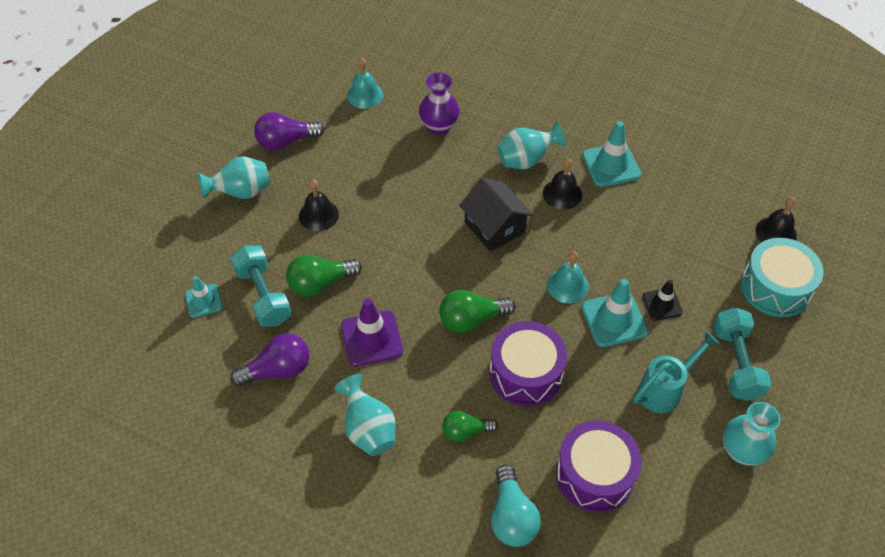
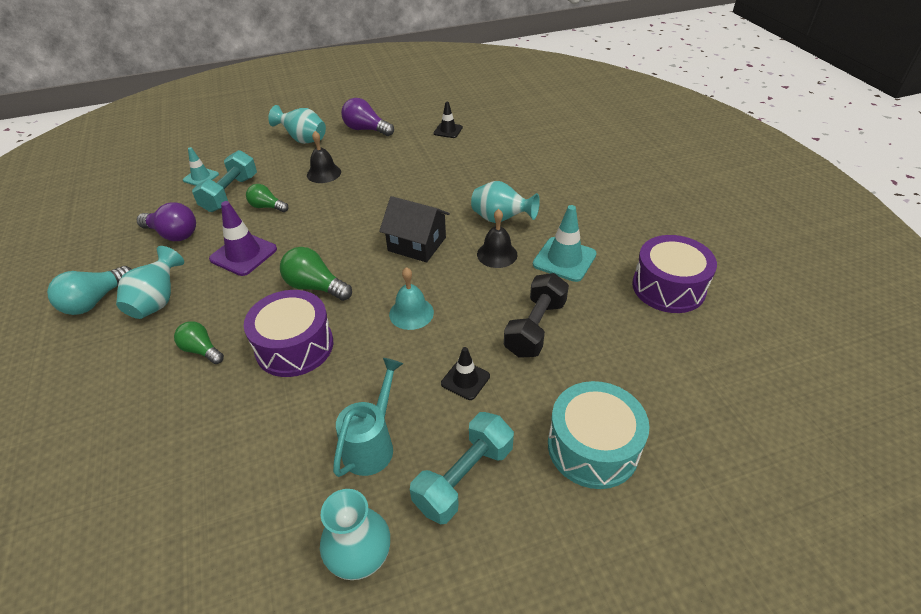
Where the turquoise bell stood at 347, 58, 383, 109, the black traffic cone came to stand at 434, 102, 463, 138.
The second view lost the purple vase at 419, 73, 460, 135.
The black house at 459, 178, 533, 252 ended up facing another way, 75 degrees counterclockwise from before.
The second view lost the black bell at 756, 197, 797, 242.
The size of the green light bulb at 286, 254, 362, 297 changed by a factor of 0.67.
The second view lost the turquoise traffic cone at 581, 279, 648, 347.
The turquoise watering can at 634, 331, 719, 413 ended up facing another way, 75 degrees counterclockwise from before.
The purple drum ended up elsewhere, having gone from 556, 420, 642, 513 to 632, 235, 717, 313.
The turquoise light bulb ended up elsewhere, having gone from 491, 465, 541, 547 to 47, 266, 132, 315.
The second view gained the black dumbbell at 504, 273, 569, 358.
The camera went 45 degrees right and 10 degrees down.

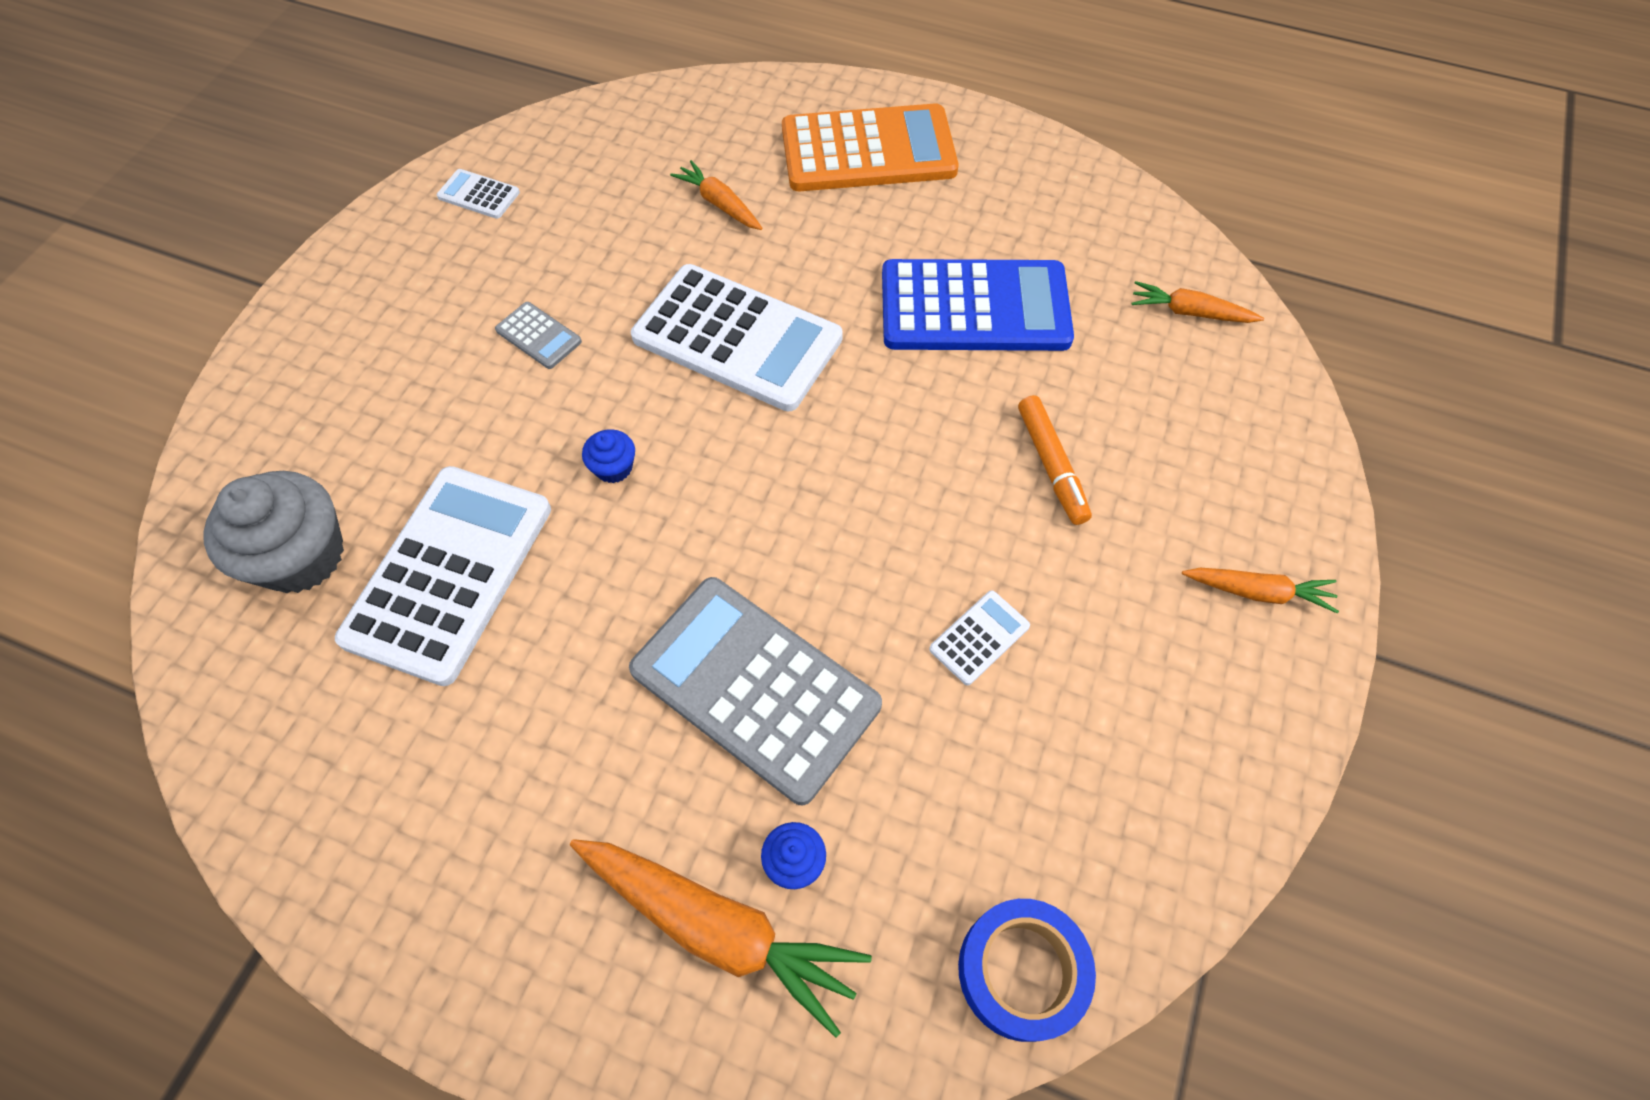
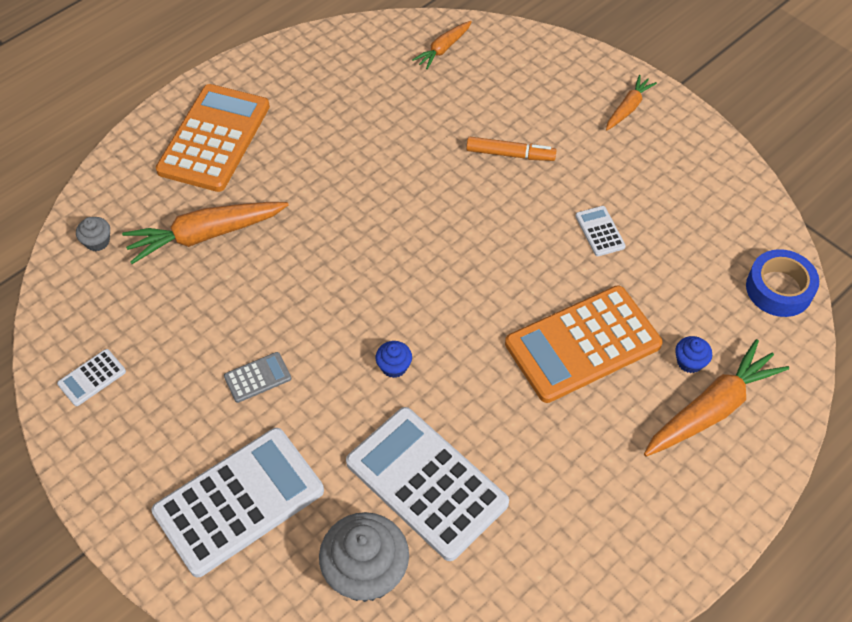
The size of the orange carrot at 670, 160, 763, 230 changed by a factor of 1.81.
The second view lost the blue calculator at 882, 259, 1074, 351.
The white calculator ended up elsewhere, having gone from 631, 264, 843, 412 to 151, 428, 324, 577.
What was the grey calculator at 629, 577, 882, 805 turned into the orange calculator at 505, 285, 663, 403.
The second view gained the grey cupcake at 76, 217, 110, 251.
The camera went 65 degrees left and 5 degrees down.

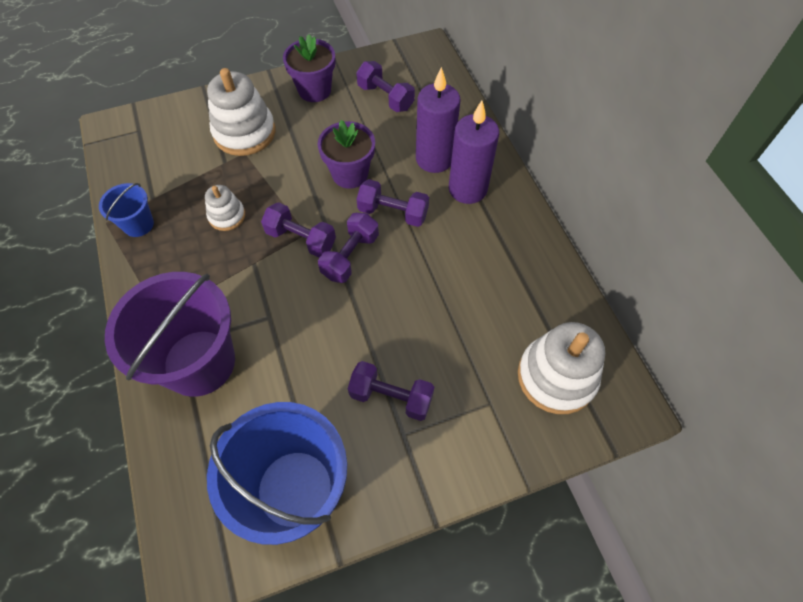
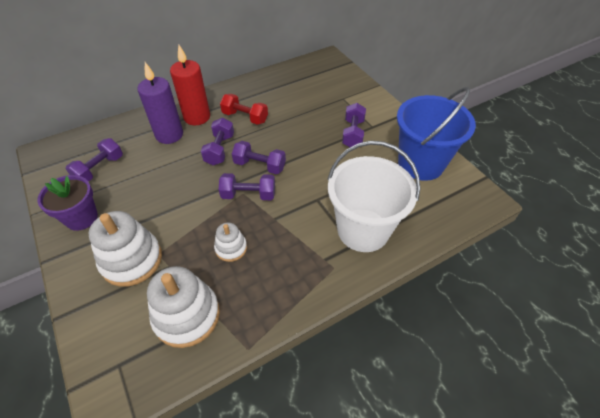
What was the purple candle at 449, 100, 499, 204 turned into the red candle at 170, 45, 210, 125.
The second view lost the purple flower pot at 318, 120, 375, 189.
The second view lost the blue bucket at 99, 183, 154, 237.
The purple dumbbell at 261, 202, 336, 258 ended up facing another way, 75 degrees clockwise from before.
What was the purple bucket at 105, 272, 235, 397 turned into the white bucket at 327, 141, 421, 252.
The white stacking toy ended up elsewhere, having gone from 518, 322, 605, 414 to 147, 266, 220, 348.
The second view gained the red dumbbell at 220, 94, 268, 125.
The camera went 100 degrees left and 10 degrees down.

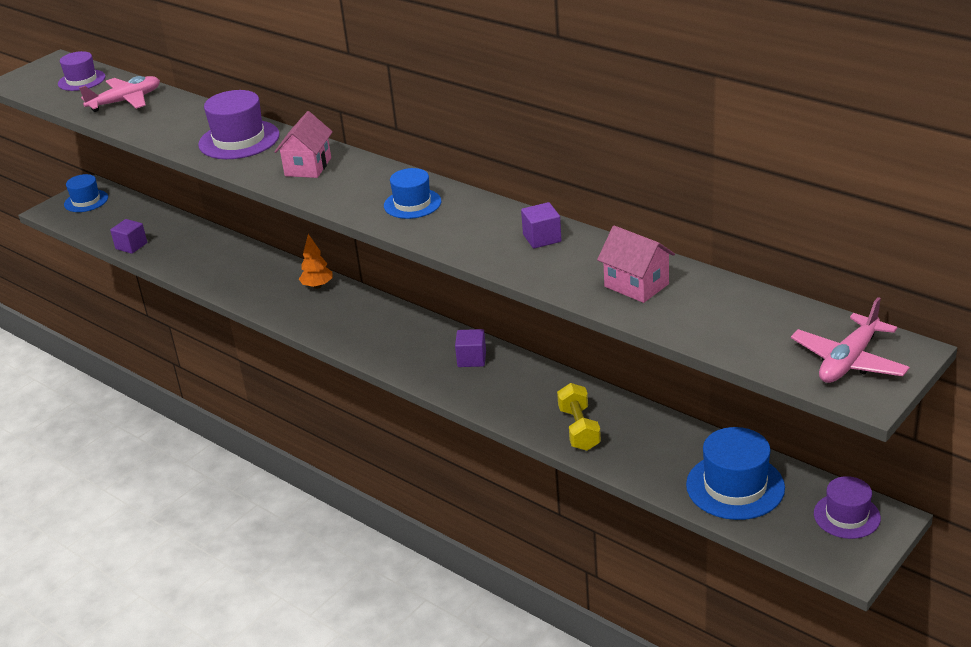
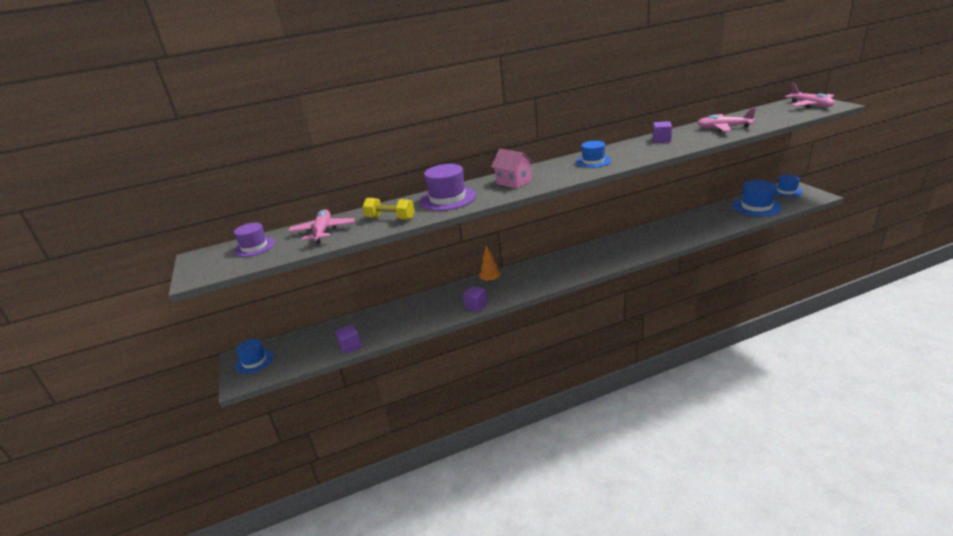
Where the pink house stood at 597, 226, 675, 303, the pink plane came to stand at 697, 108, 756, 132.
The purple cube ended up elsewhere, having gone from 455, 329, 486, 367 to 463, 286, 488, 312.
The yellow dumbbell ended up elsewhere, having gone from 557, 383, 601, 451 to 363, 198, 415, 220.
What was the purple hat at 814, 476, 881, 539 turned into the blue hat at 775, 175, 803, 197.
The camera went 60 degrees left and 5 degrees down.

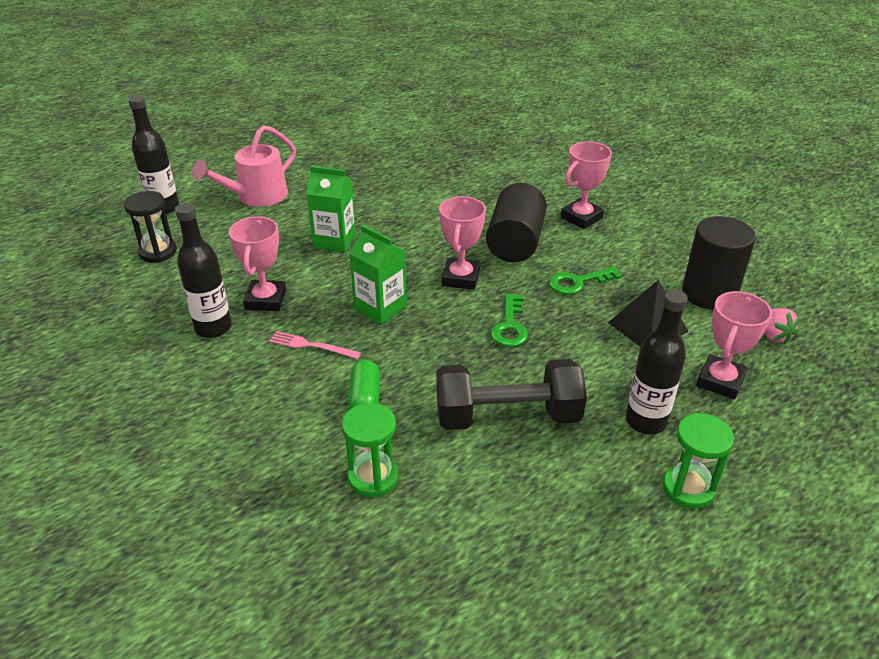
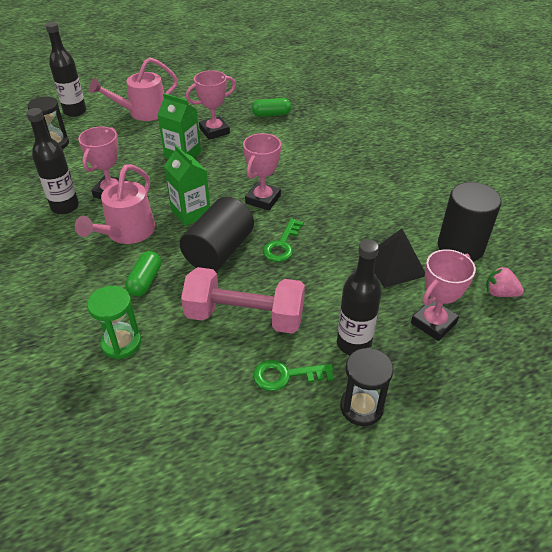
The pink trophy ended up elsewhere, having gone from 561, 141, 612, 229 to 186, 70, 236, 140.
The black cylinder ended up elsewhere, having gone from 486, 183, 547, 262 to 180, 196, 254, 271.
The green key ended up elsewhere, having gone from 549, 267, 622, 295 to 253, 360, 334, 391.
The pink strawberry at 764, 308, 800, 344 ended up facing another way, 120 degrees clockwise from before.
Where the pink fork stood at 269, 331, 361, 359, the pink watering can came to stand at 75, 164, 155, 244.
What was the black dumbbell at 436, 359, 587, 430 turned into the pink dumbbell at 181, 267, 305, 334.
What was the green hourglass at 663, 413, 734, 509 turned into the black hourglass at 340, 347, 393, 426.
The second view gained the green capsule at 252, 98, 291, 117.
The camera went 15 degrees right and 5 degrees up.

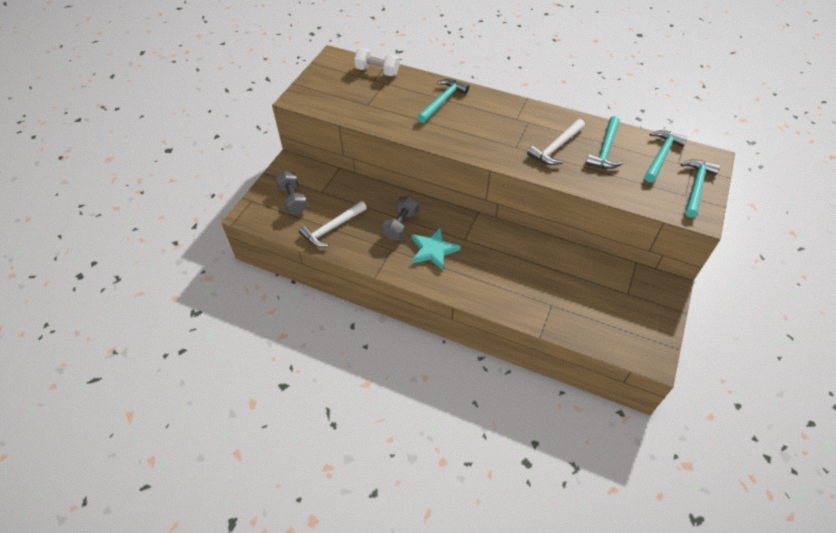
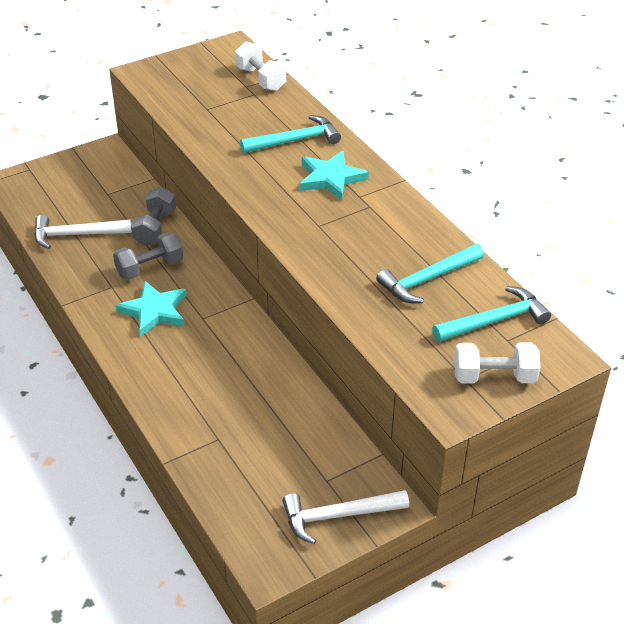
The white hammer ended up elsewhere, having gone from 527, 119, 585, 165 to 283, 490, 409, 544.
Where the turquoise hammer stood at 680, 159, 720, 218, the white dumbbell came to stand at 454, 343, 541, 384.
The grey dumbbell ended up elsewhere, having gone from 275, 171, 307, 214 to 131, 187, 176, 246.
The second view gained the turquoise star at 300, 150, 369, 201.
The camera went 35 degrees right and 10 degrees down.

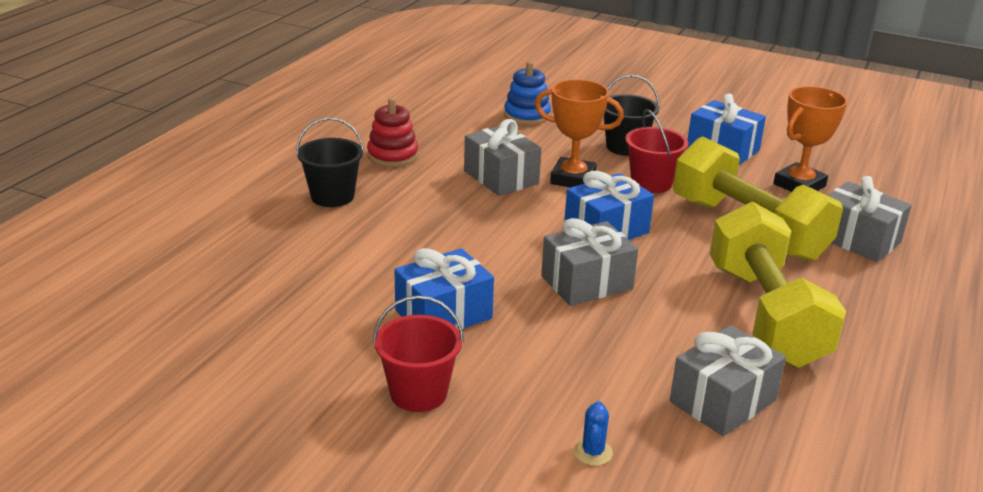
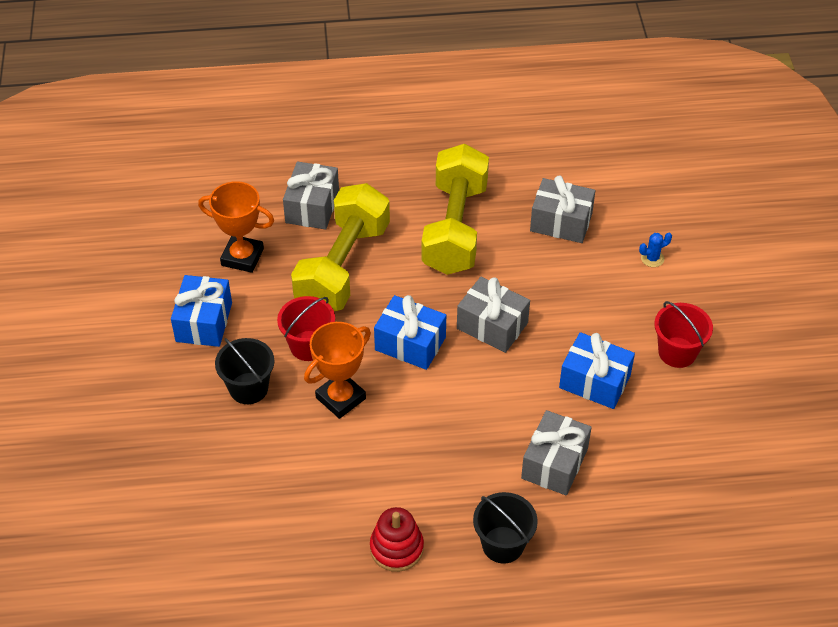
The second view lost the blue stacking toy at 504, 61, 551, 125.
The orange trophy at 534, 79, 624, 188 ended up facing another way, 60 degrees clockwise from before.
The grey gift ended up elsewhere, having gone from 464, 119, 541, 196 to 521, 410, 592, 495.
The yellow dumbbell at 710, 201, 846, 368 ended up facing another way, 45 degrees counterclockwise from before.
The camera went 120 degrees left and 20 degrees up.

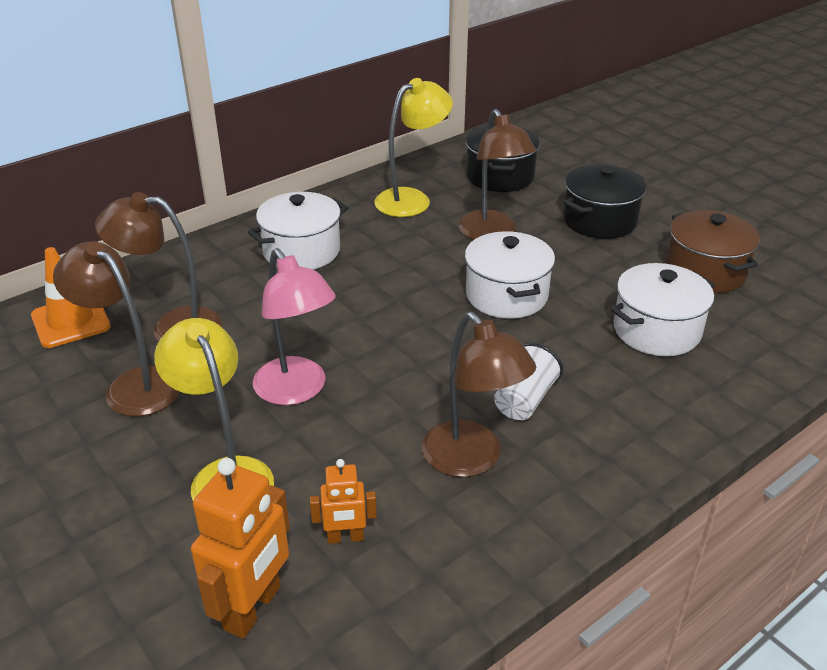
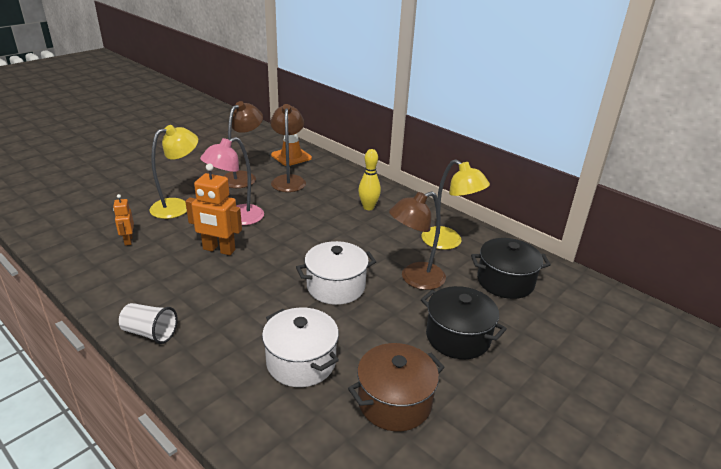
Where the white pot stood at 248, 192, 348, 270, the yellow bowling pin came to stand at 358, 149, 381, 210.
The second view lost the brown lamp at 422, 312, 536, 477.
The white cup ended up elsewhere, having gone from 494, 343, 563, 420 to 119, 303, 178, 344.
The orange robot ended up elsewhere, having gone from 191, 458, 290, 638 to 185, 164, 242, 255.
The camera went 80 degrees right and 5 degrees down.

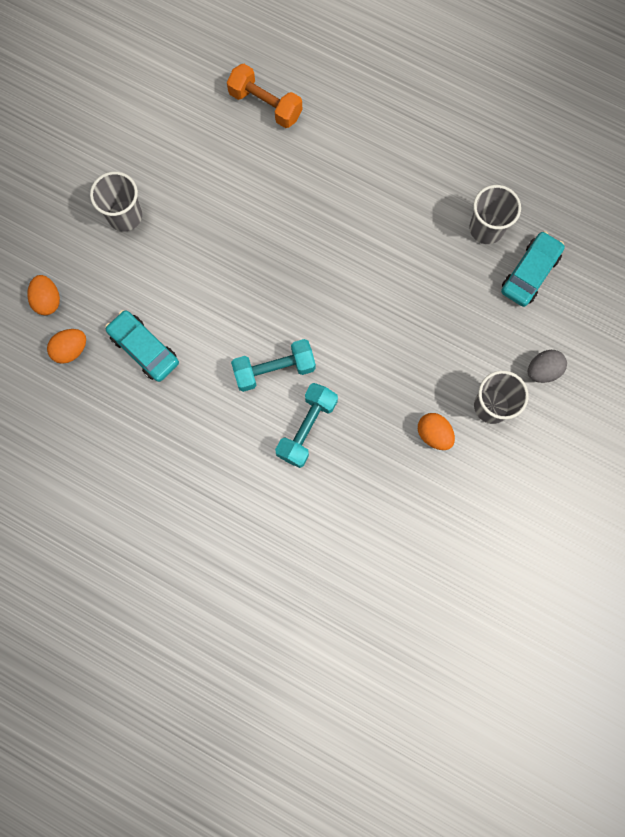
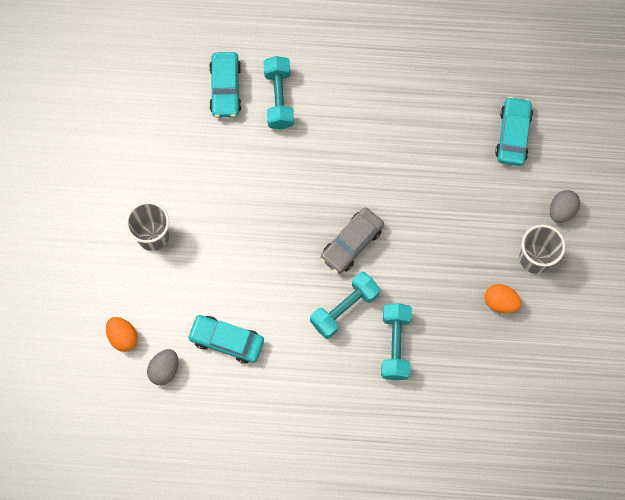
Where the orange dumbbell stood at 227, 64, 302, 128, the turquoise car came to stand at 209, 52, 242, 118.
The second view lost the grey cup at 469, 185, 521, 244.
What was the orange egg at 47, 329, 86, 364 turned into the grey egg at 147, 349, 178, 385.
The second view gained the turquoise dumbbell at 263, 56, 294, 130.
The second view gained the grey car at 320, 207, 384, 274.
The camera went 25 degrees left and 5 degrees down.

